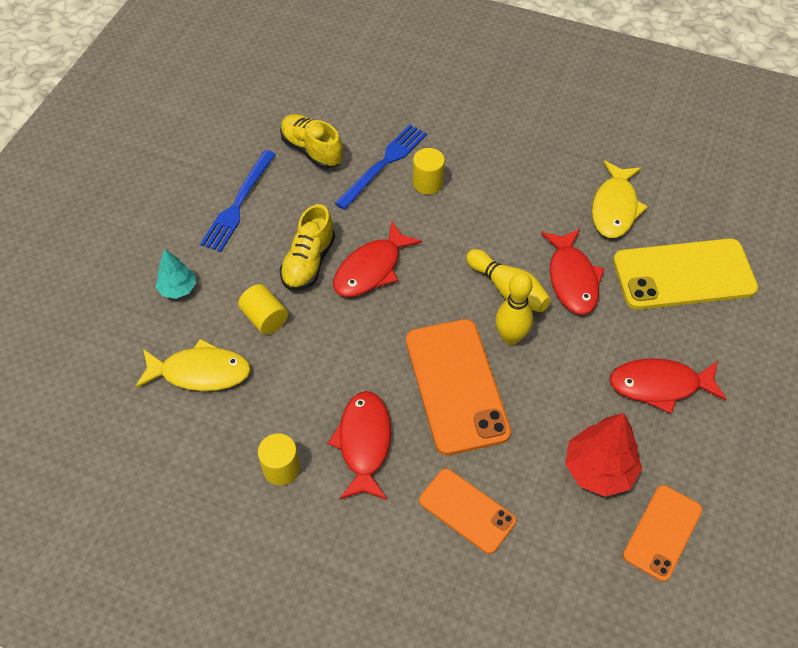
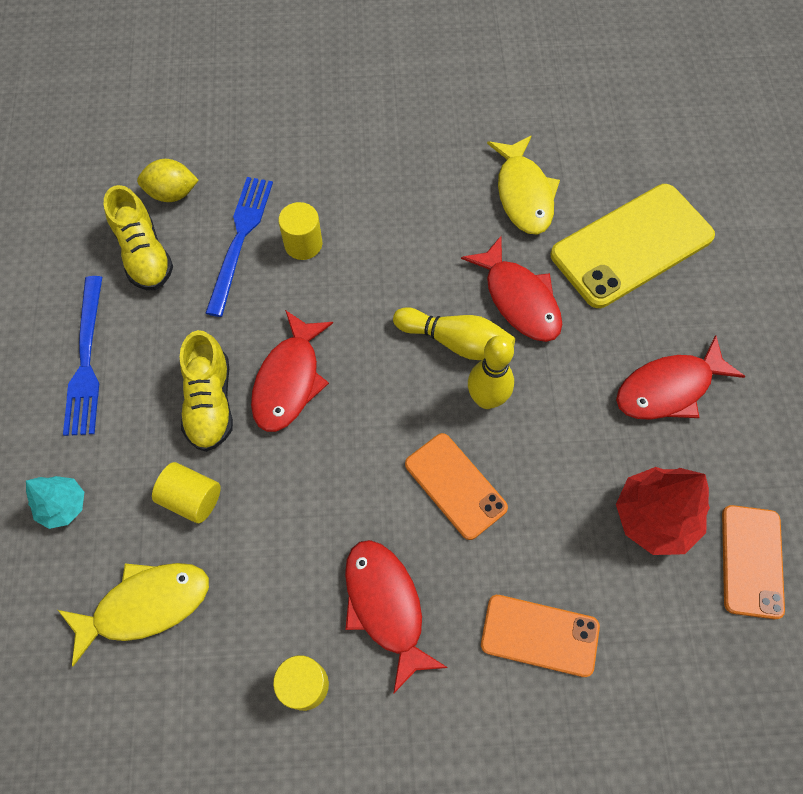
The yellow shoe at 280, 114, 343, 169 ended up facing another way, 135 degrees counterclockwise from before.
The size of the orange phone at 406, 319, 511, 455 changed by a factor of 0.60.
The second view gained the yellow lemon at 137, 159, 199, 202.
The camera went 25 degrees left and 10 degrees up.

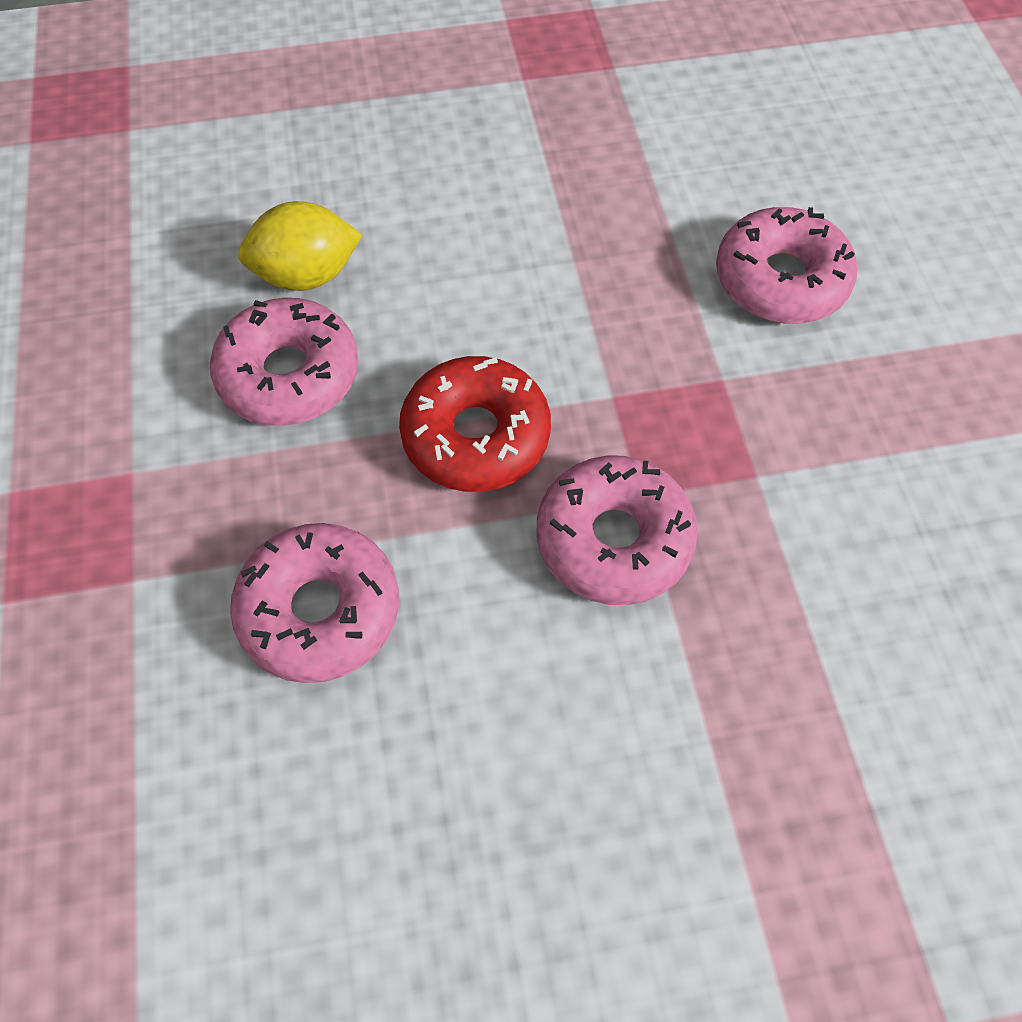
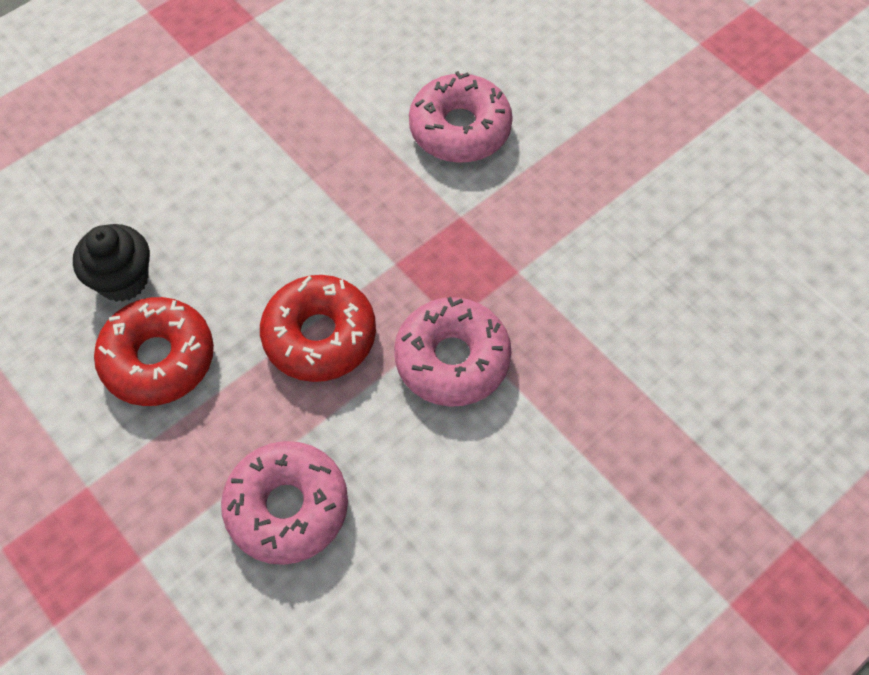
Where the yellow lemon stood at 238, 201, 362, 291, the black cupcake came to stand at 73, 224, 150, 302.
What was the pink donut at 210, 298, 359, 426 turned into the red donut at 94, 297, 214, 406.
The camera went 30 degrees left and 0 degrees up.

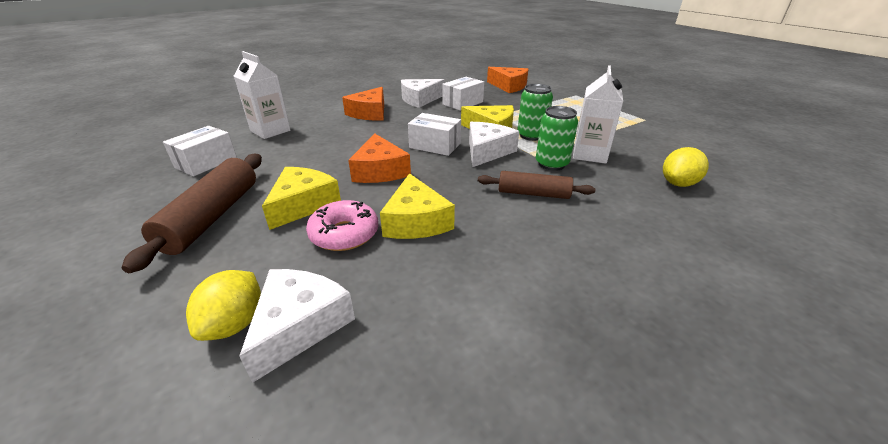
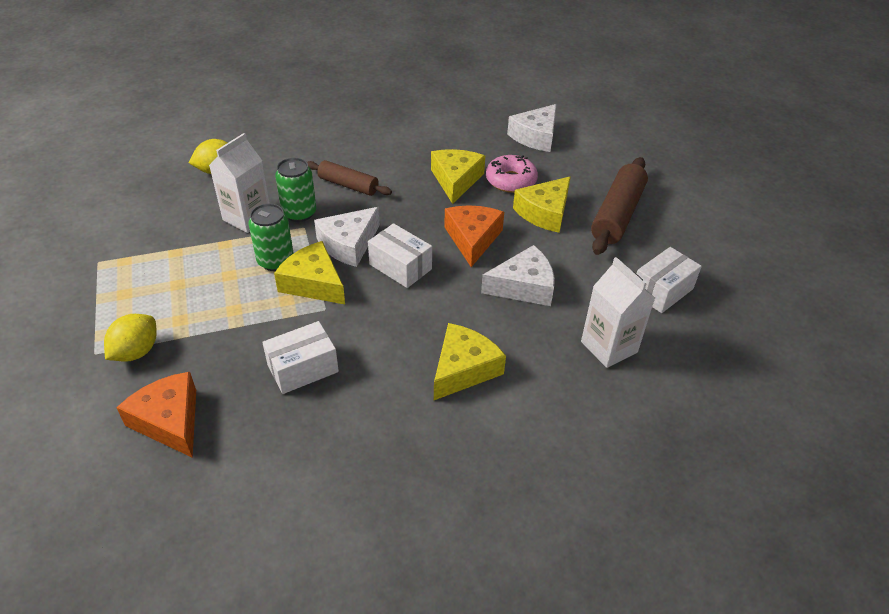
The white cheese ended up elsewhere, having gone from 401, 79, 445, 108 to 481, 245, 555, 306.
What was the orange cheese at 342, 87, 384, 121 turned into the yellow cheese at 434, 323, 506, 400.
The yellow lemon ended up elsewhere, having gone from 186, 270, 261, 341 to 104, 314, 157, 362.
The camera went 165 degrees left and 10 degrees up.

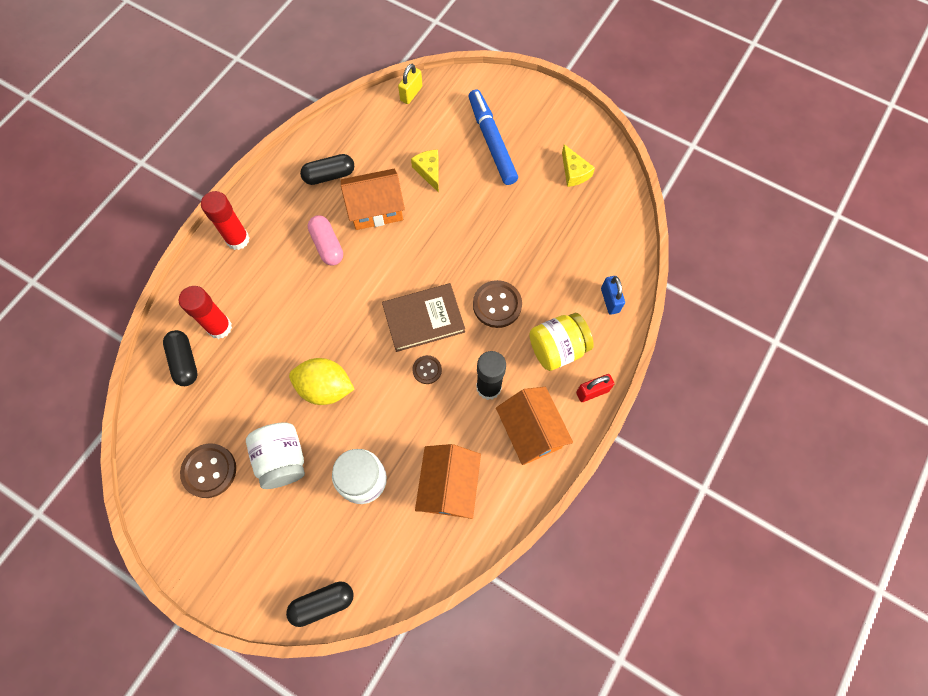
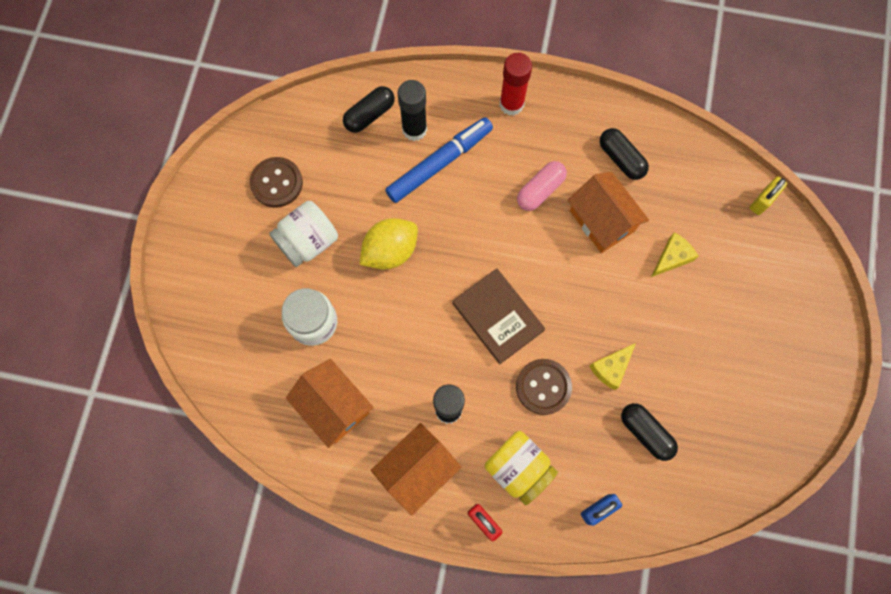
The yellow padlock at 398, 64, 422, 104 ended up facing another way, 60 degrees counterclockwise from before.
The blue marker ended up elsewhere, having gone from 469, 89, 518, 185 to 385, 117, 493, 203.
The yellow cheese ended up elsewhere, having gone from 562, 144, 595, 187 to 589, 343, 636, 390.
What was the red glue stick at 179, 286, 232, 339 turned into the black glue stick at 397, 80, 427, 141.
The second view lost the brown button at 412, 355, 442, 384.
The yellow lemon at 289, 358, 355, 405 ended up facing another way, 60 degrees clockwise from before.
The orange house at 415, 444, 481, 519 ended up facing another way, 60 degrees clockwise from before.
The black capsule ended up elsewhere, having gone from 286, 581, 354, 627 to 621, 403, 678, 461.
The camera went 70 degrees right and 5 degrees up.

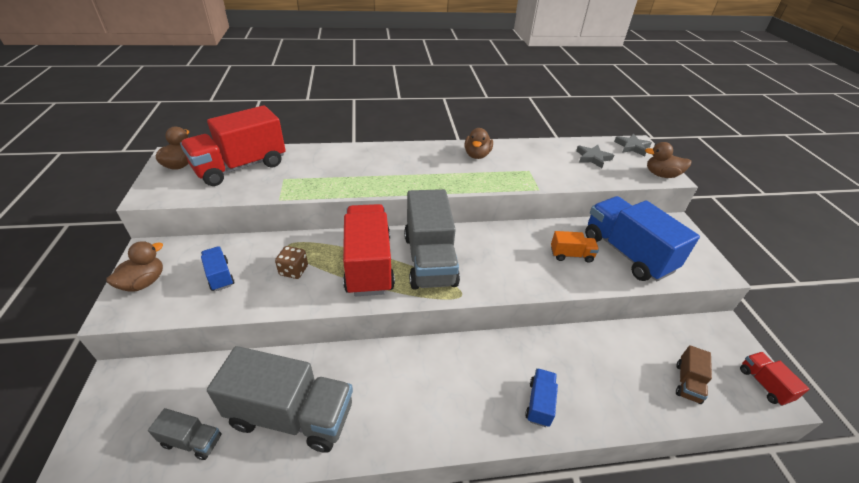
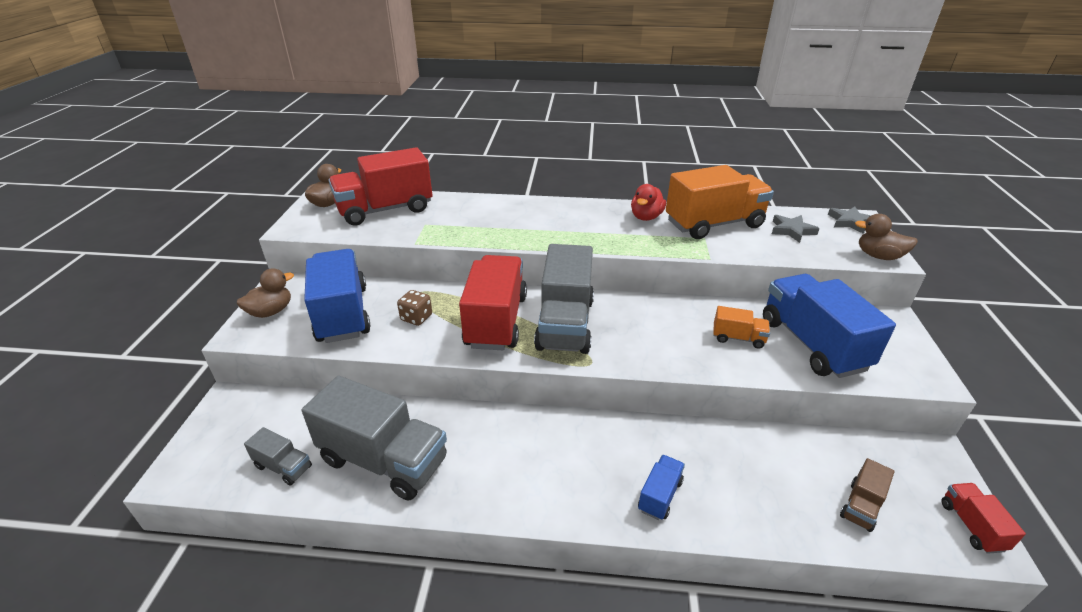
What was the brown duck at 464, 128, 493, 159 turned into the red duck at 631, 184, 666, 221.
The size of the blue truck at 201, 246, 234, 291 changed by a factor of 2.17.
The second view gained the orange truck at 666, 165, 774, 239.
The camera went 15 degrees right and 5 degrees down.

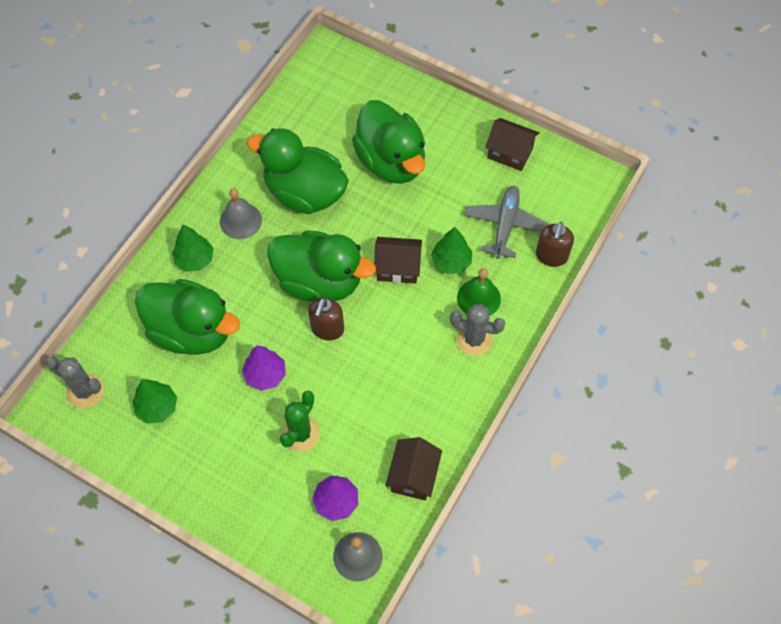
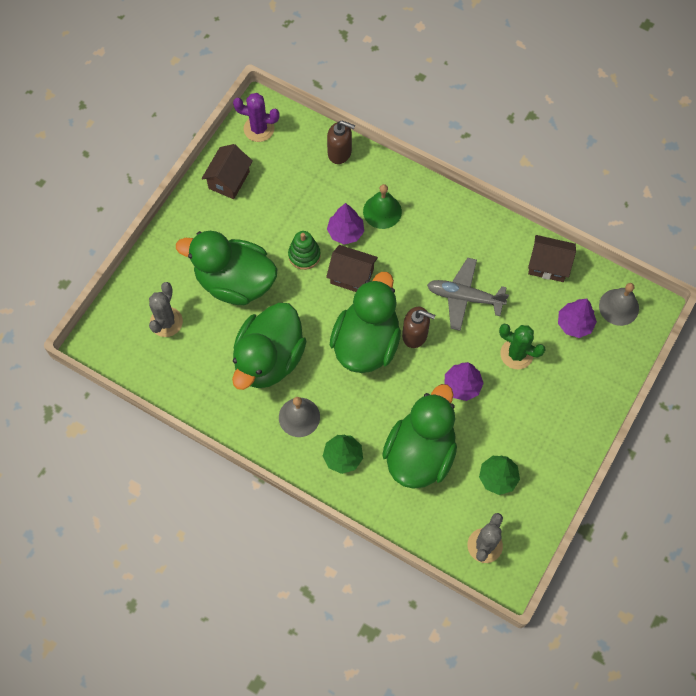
The green duck at 352, 100, 425, 184 ended up facing another way, 135 degrees counterclockwise from before.
The grey plane ended up elsewhere, having gone from 464, 186, 549, 259 to 427, 258, 509, 331.
What was the green tree at 431, 227, 472, 274 turned into the purple tree at 327, 203, 364, 245.
The brown house at 374, 237, 422, 284 ended up facing another way, 75 degrees counterclockwise from before.
The grey cactus ended up elsewhere, having gone from 450, 304, 505, 356 to 149, 282, 183, 337.
The second view gained the purple cactus at 233, 93, 279, 142.
The second view gained the green stacking toy at 288, 231, 321, 270.
The camera went 90 degrees left and 5 degrees up.

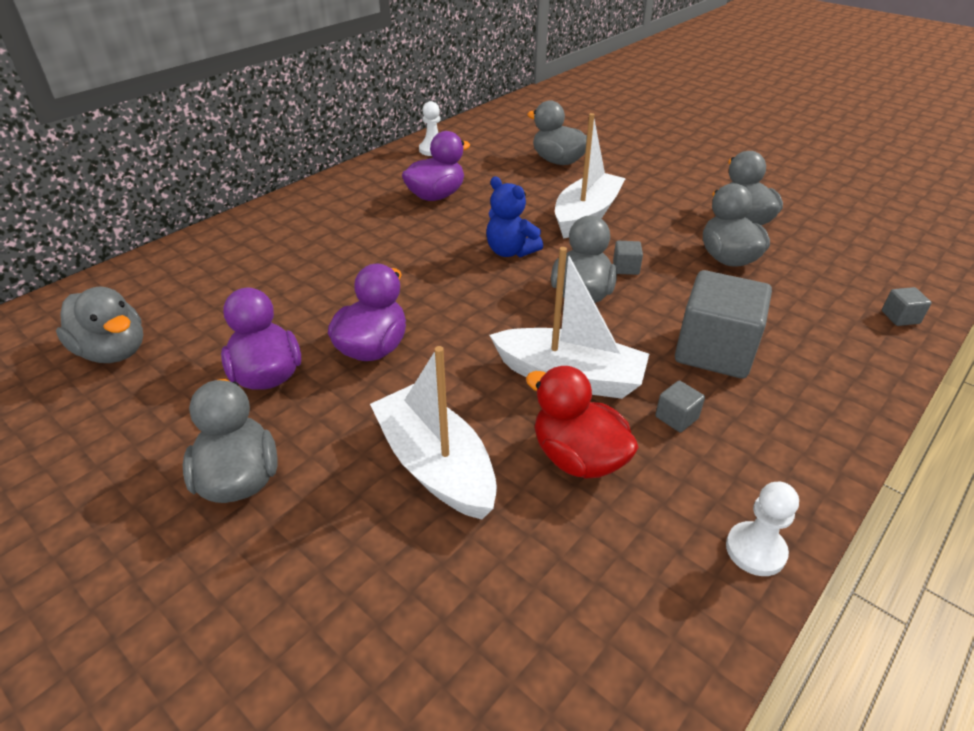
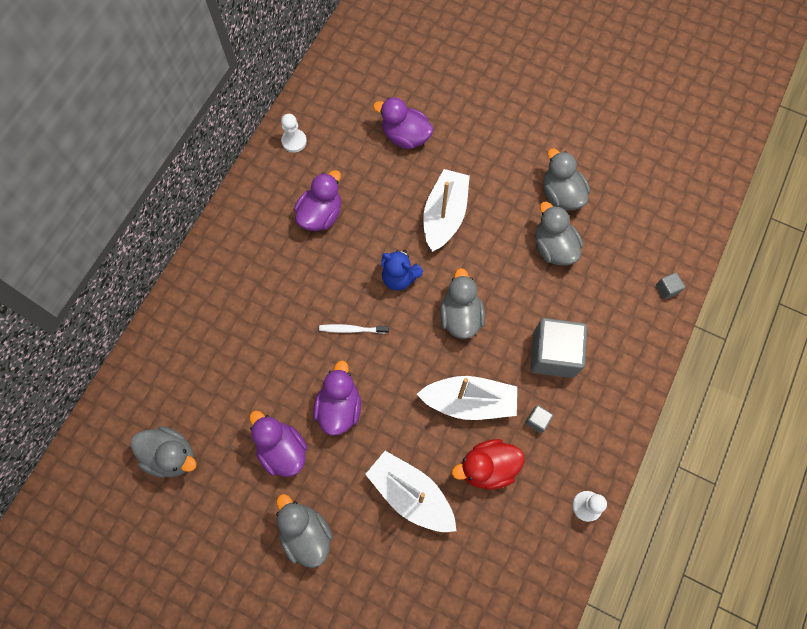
What was the grey duck at 527, 100, 587, 165 turned into the purple duck at 373, 97, 434, 149.
The second view lost the grey cube at 613, 241, 643, 275.
The red duck at 526, 366, 639, 479 ended up facing another way, 45 degrees counterclockwise from before.
The second view gained the white toothbrush at 319, 324, 389, 334.
The camera went 15 degrees left and 30 degrees up.

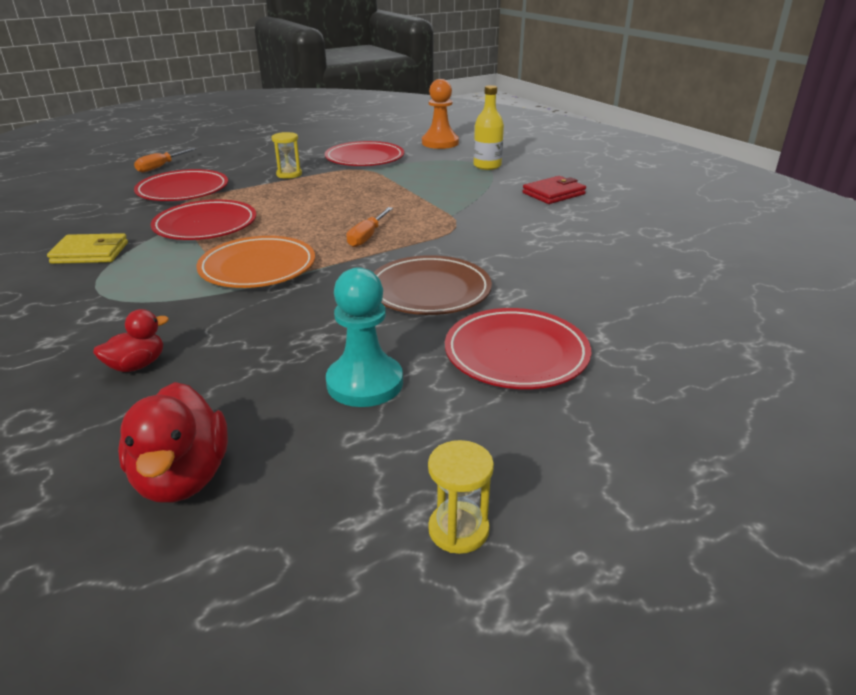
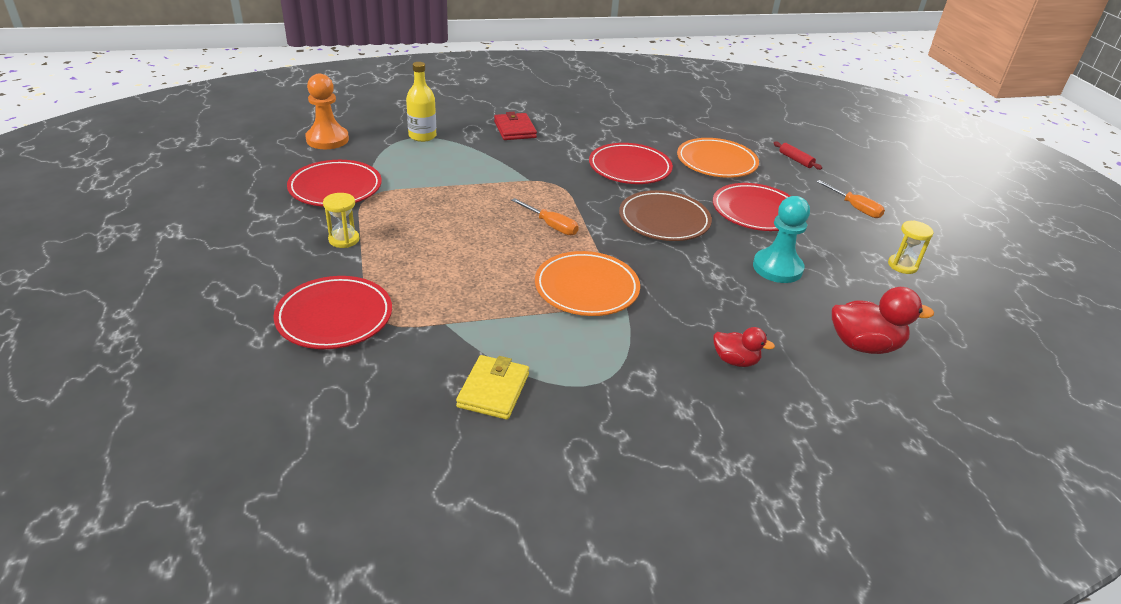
The orange screwdriver ended up elsewhere, having gone from 134, 148, 196, 173 to 817, 180, 885, 218.
The red plate ended up elsewhere, having gone from 151, 200, 256, 240 to 589, 143, 673, 184.
The red duck at 93, 309, 169, 372 ended up facing another way, 135 degrees clockwise from before.
The second view gained the orange plate at 677, 138, 759, 178.
The second view gained the red rolling pin at 773, 142, 822, 170.
The camera went 75 degrees left and 5 degrees up.

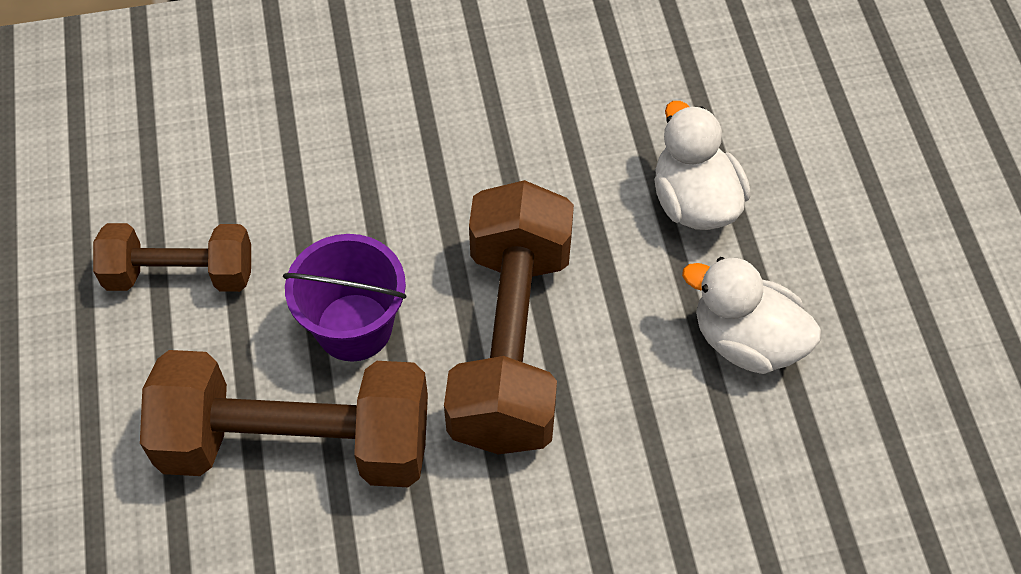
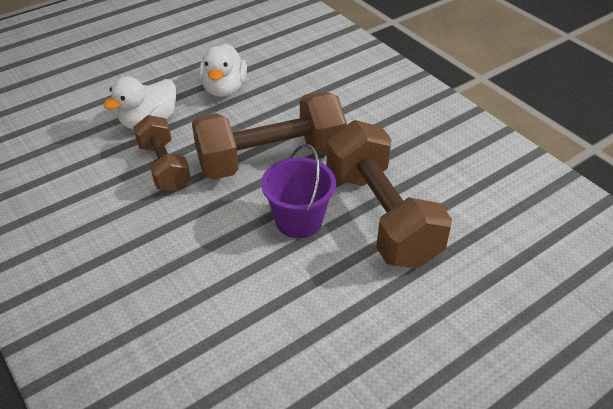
The brown dumbbell ended up elsewhere, having gone from 93, 223, 251, 292 to 133, 115, 191, 192.
The camera went 115 degrees left and 15 degrees down.

